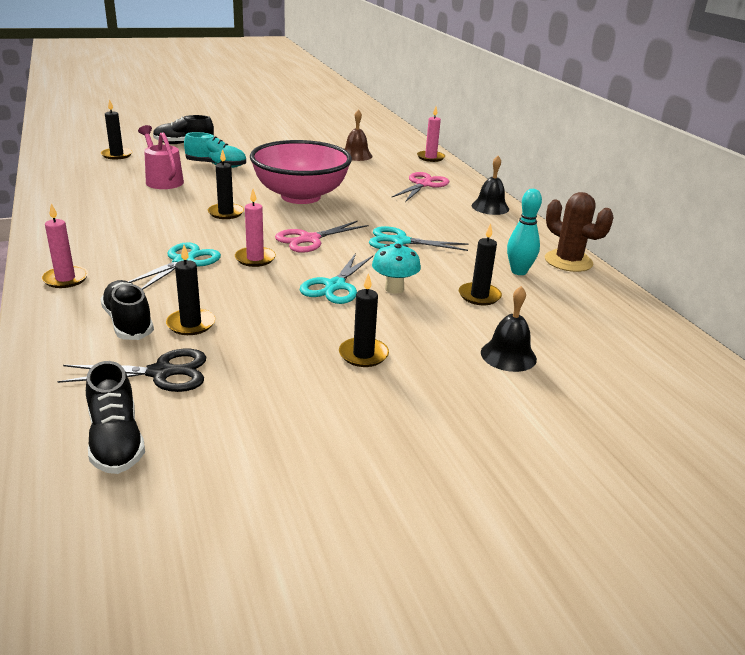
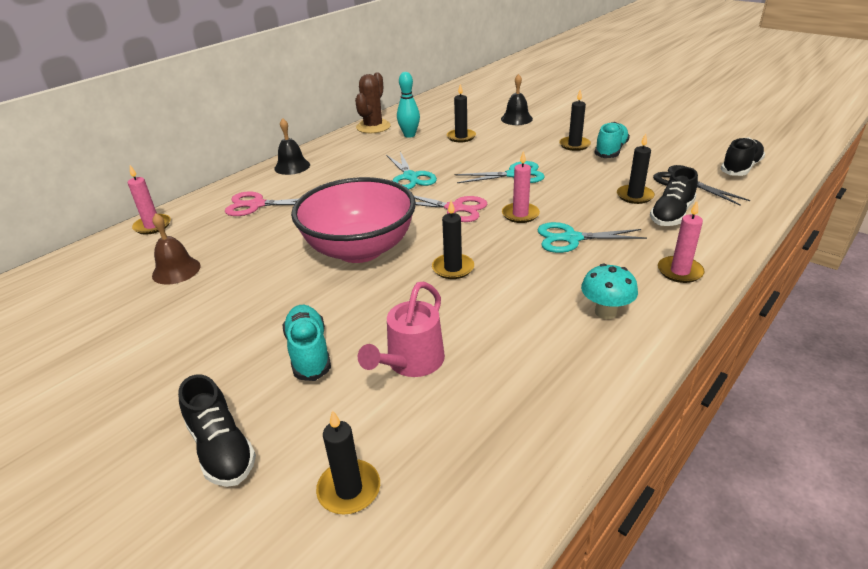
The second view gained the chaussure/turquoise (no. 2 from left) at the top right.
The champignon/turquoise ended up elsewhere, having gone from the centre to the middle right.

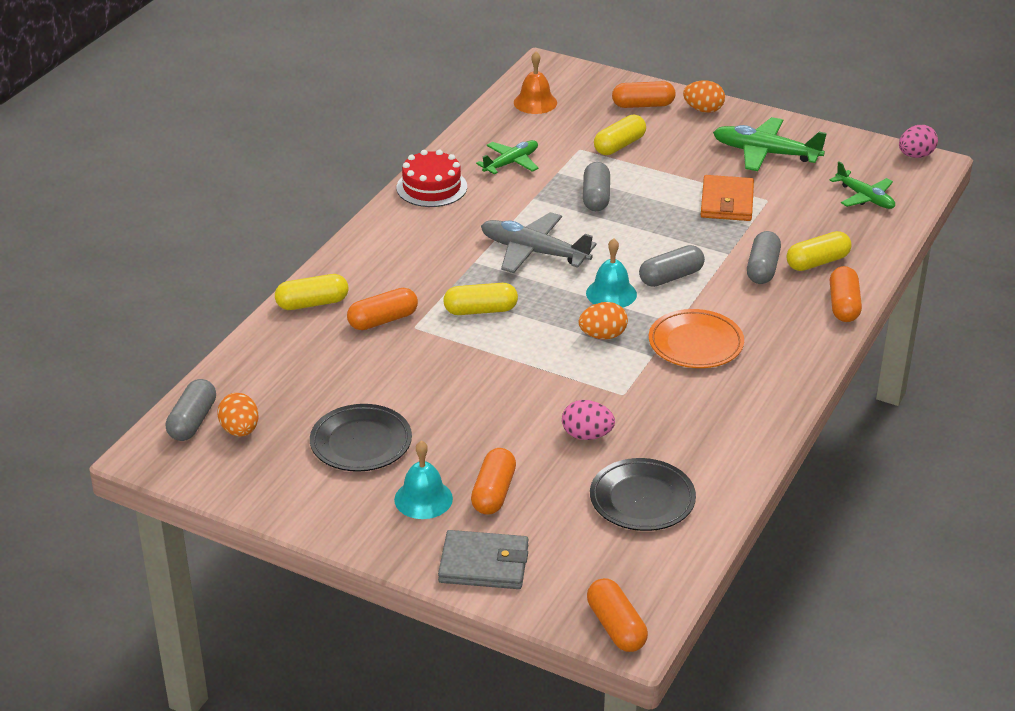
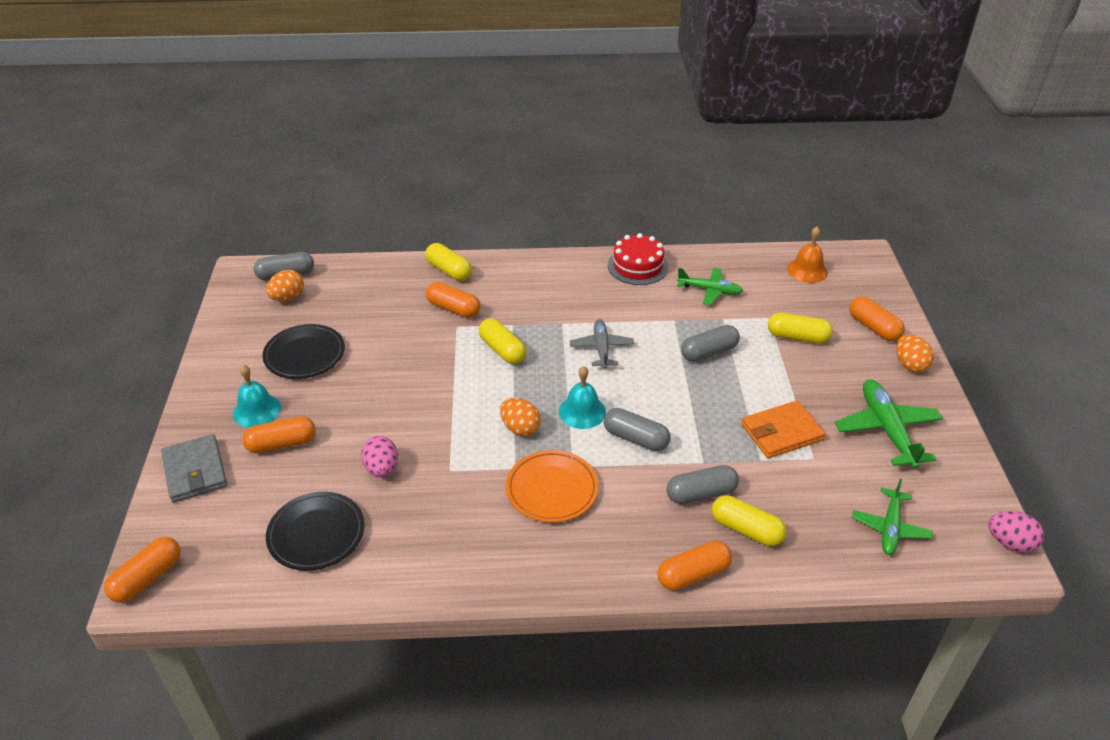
The size of the avion/gris at the centre changed by a factor of 0.65.

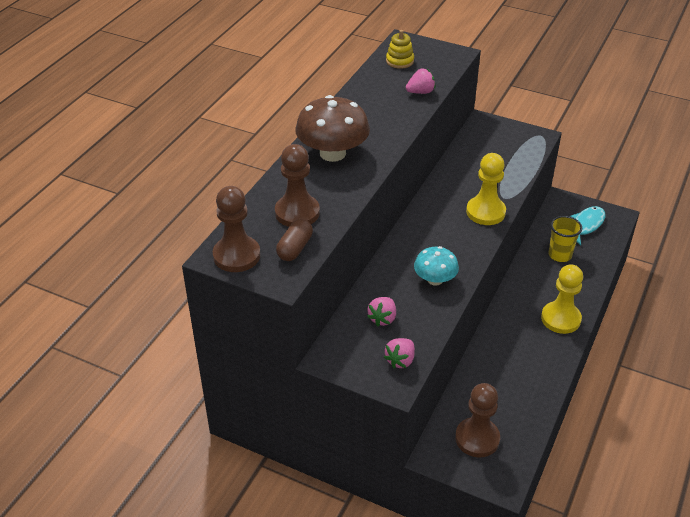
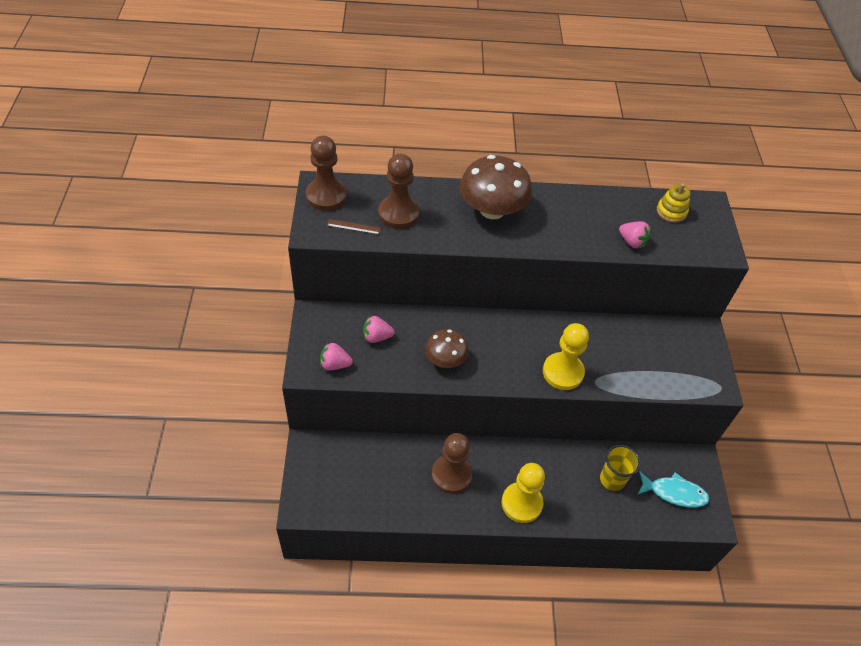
The pion/marron (no. 3 from left) ended up elsewhere, having gone from the bottom right to the bottom centre.
Where the gélule/marron stood at the centre, the règle/marron came to stand at the centre.
What was the champignon/turquoise at the centre turned into the champignon/marron (no. 1 from left) at the centre.

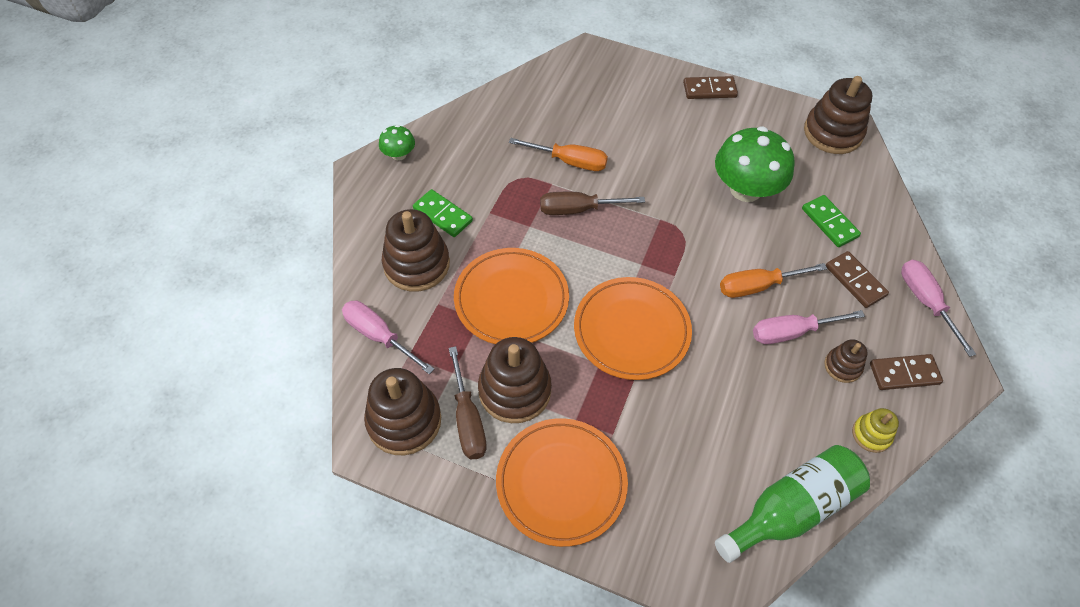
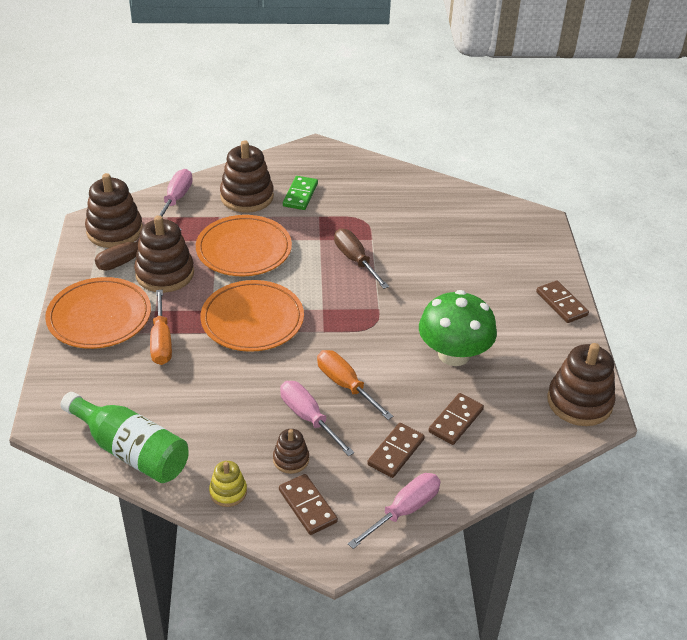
The second view lost the champignon/vert (no. 1 from left) at the top centre.
The tournevis/orange (no. 1 from left) ended up elsewhere, having gone from the top centre to the middle left.
What was the domino/vert (no. 2 from left) at the middle right turned into the domino/marron (no. 3 from left) at the centre.

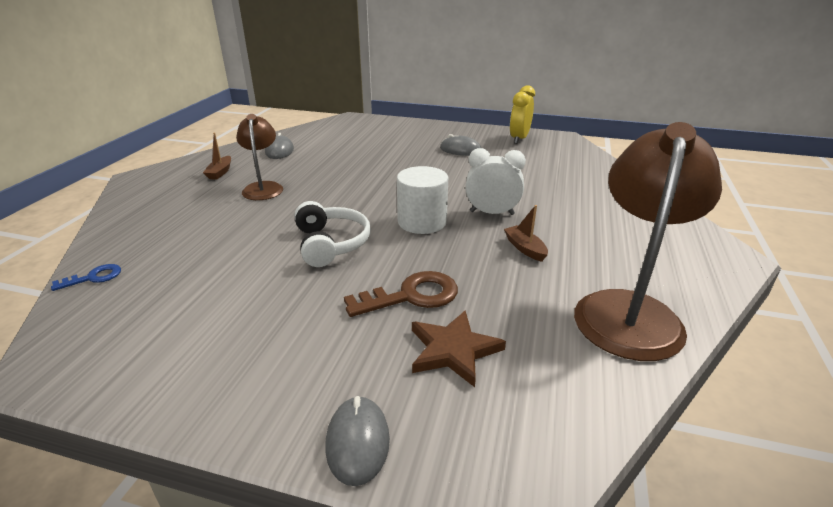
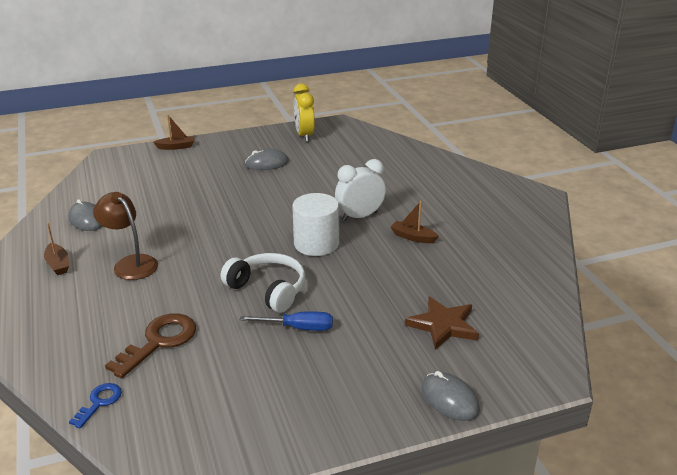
The second view lost the lampe/marron (no. 2 from left) at the middle right.
The second view gained the bateau/marron (no. 2 from left) at the top left.
The second view gained the tournevis/bleu at the bottom centre.
The clé/marron ended up elsewhere, having gone from the centre to the bottom left.

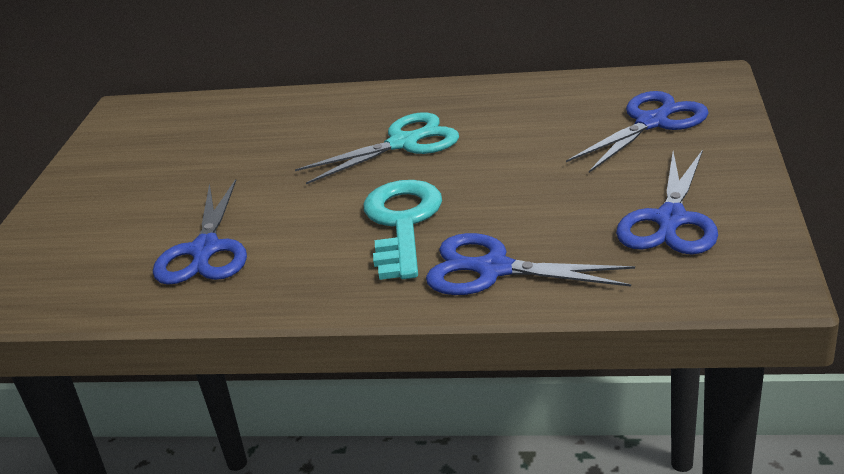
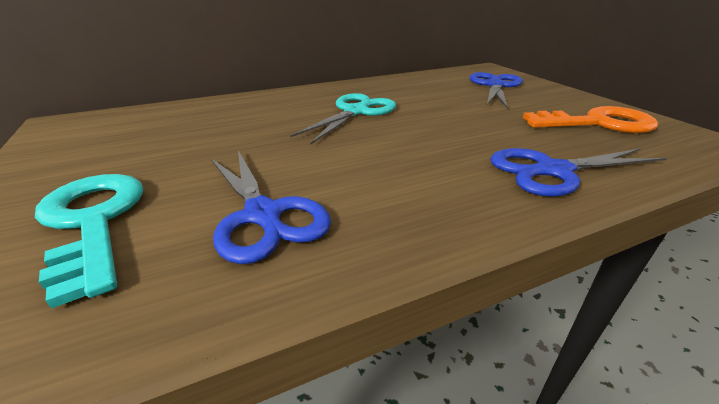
The clé/turquoise ended up elsewhere, having gone from the centre to the middle left.
Where the ciseaux/bleu (no. 4 from left) stood at the middle right, the clé/orange came to stand at the top right.

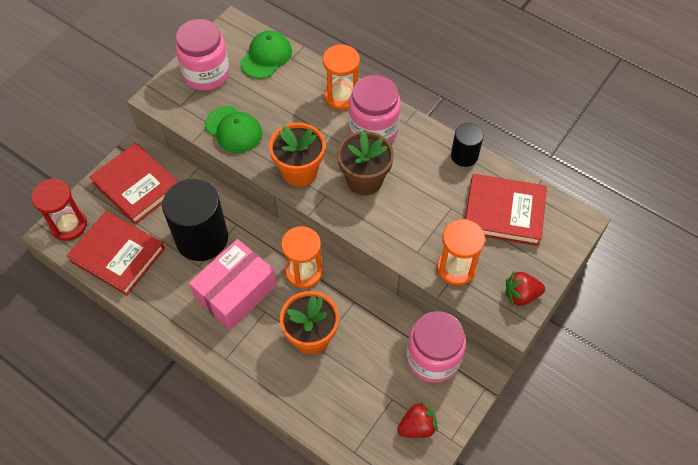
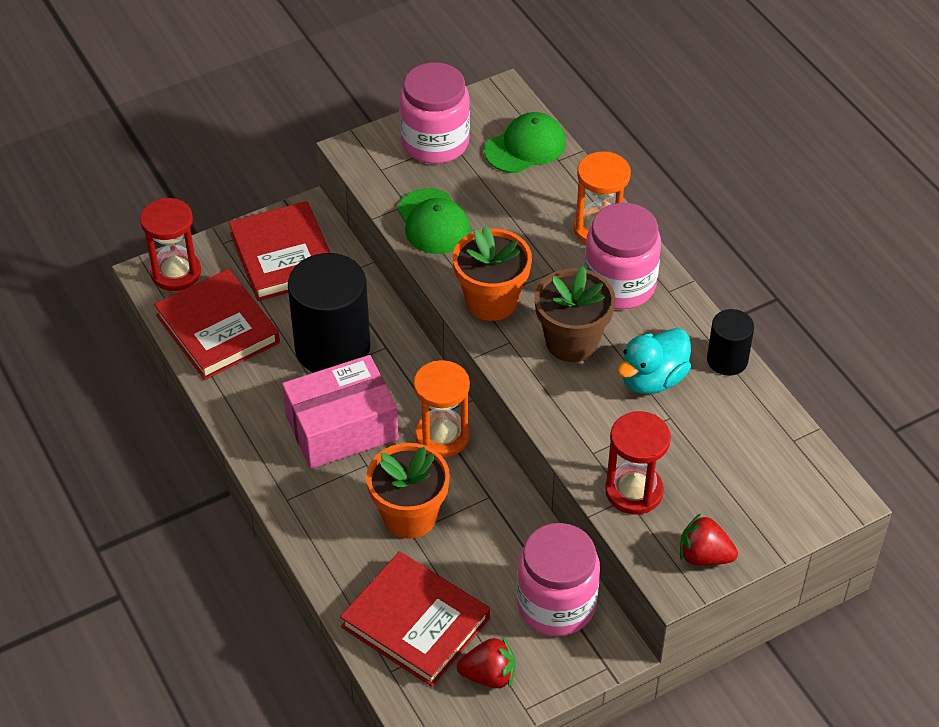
The second view gained the canard/turquoise at the middle right.
The livre/rouge (no. 3 from left) ended up elsewhere, having gone from the middle right to the bottom centre.
What was the sablier/orange (no. 3 from left) at the centre turned into the sablier/rouge (no. 2 from left) at the middle right.

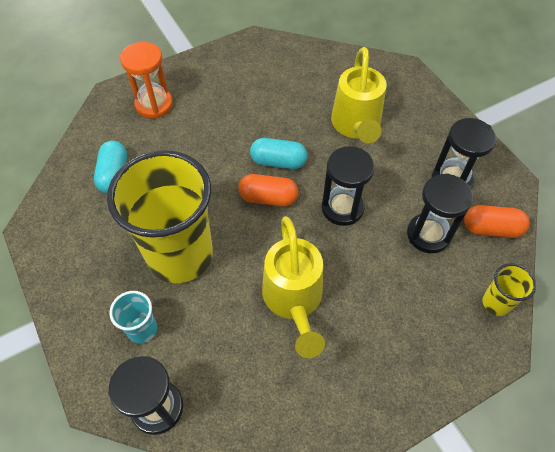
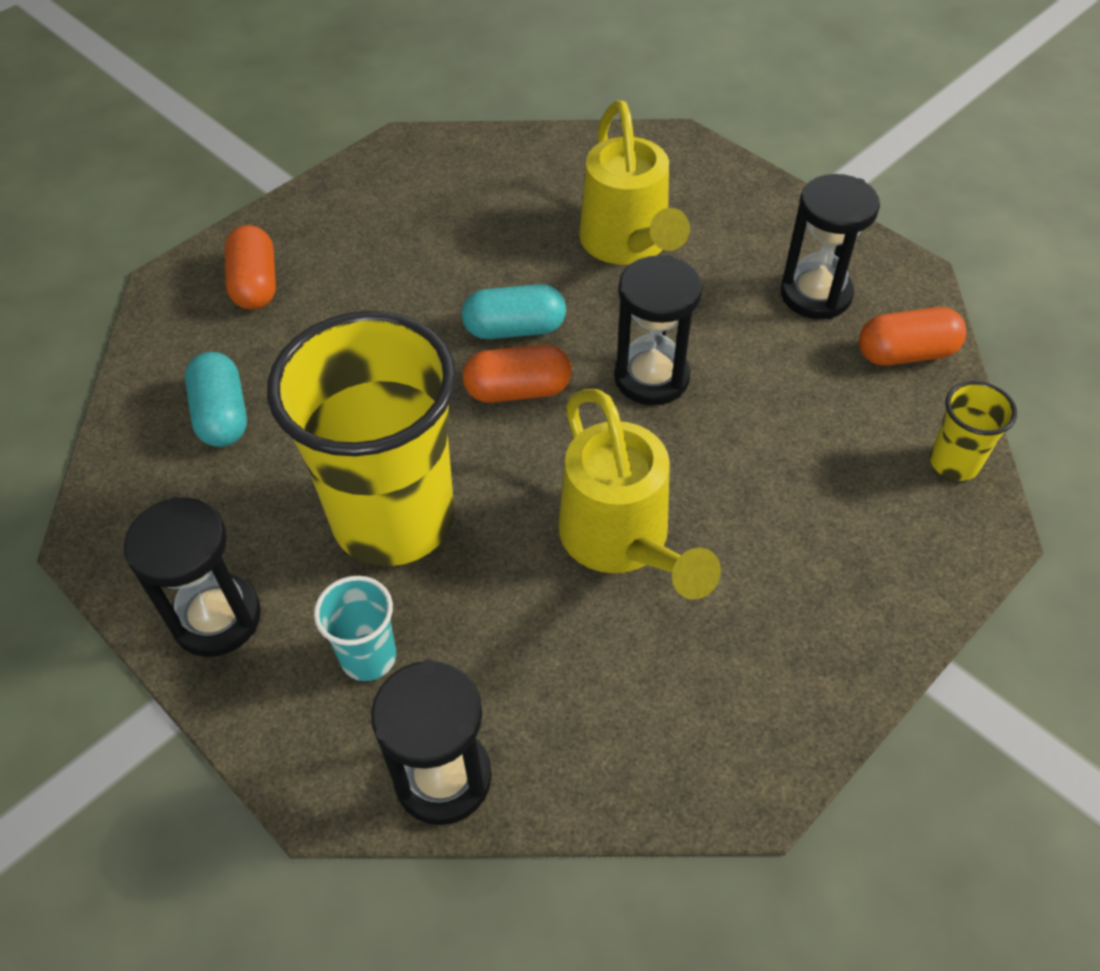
The sablier/noir (no. 3 from left in the first image) ended up elsewhere, having gone from the middle right to the middle left.
Where the sablier/orange stood at the top left, the gélule/orange (no. 1 from left) came to stand at the top left.

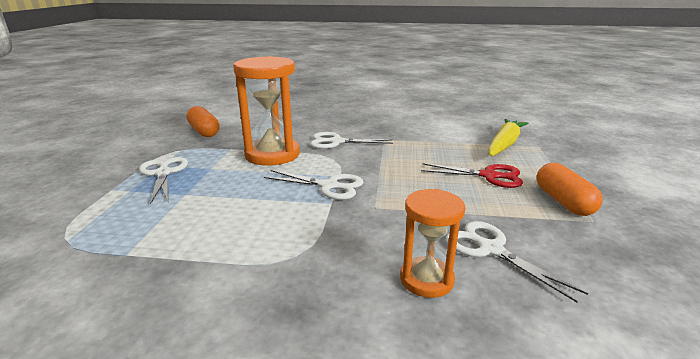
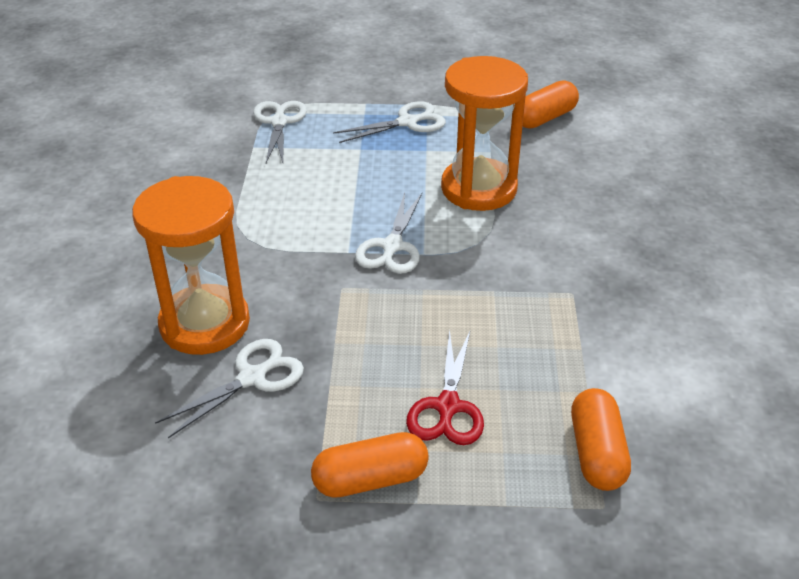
The ciseaux/blanc (no. 3 from left in the first image) ended up elsewhere, having gone from the centre to the top centre.
Where the carotte/jaune stood at the middle right, the gélule/orange (no. 3 from left) came to stand at the bottom right.
The size of the sablier/orange (no. 2 from left in the first image) at the bottom centre changed by a factor of 1.70.

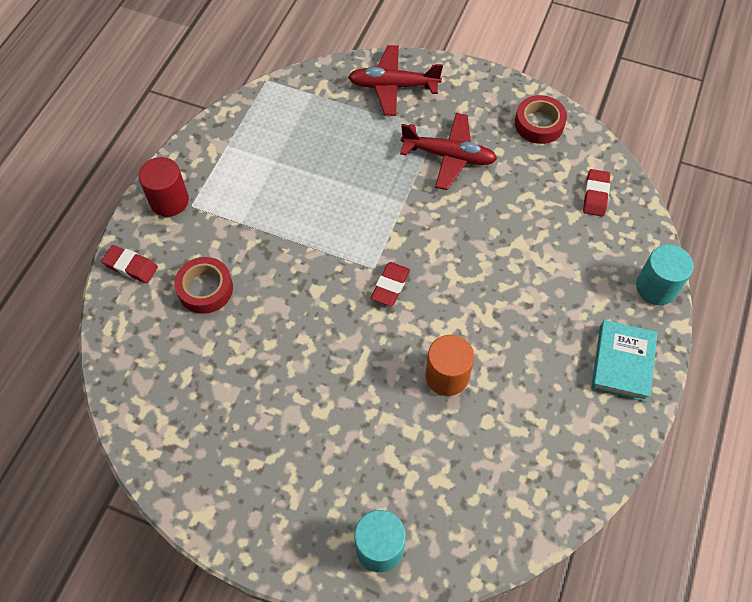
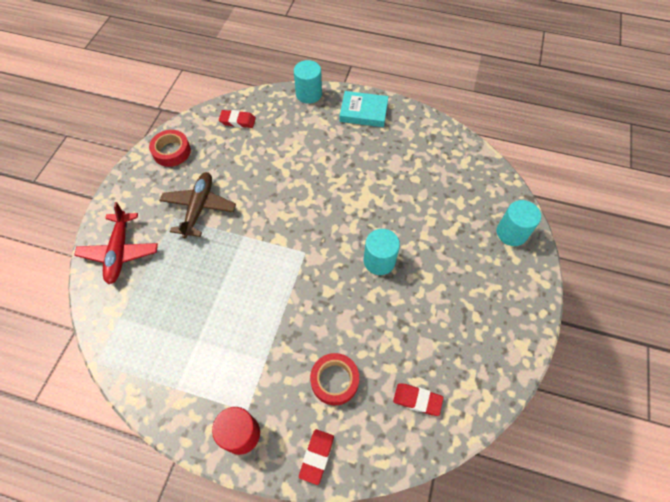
The second view lost the cylindre/orange at the centre.
The second view gained the cylindre/turquoise (no. 2 from left) at the centre.
The gomme/rouge (no. 2 from left in the first image) ended up elsewhere, having gone from the centre to the bottom centre.
What was the avion/rouge (no. 2 from left) at the top centre turned into the avion/marron at the middle left.

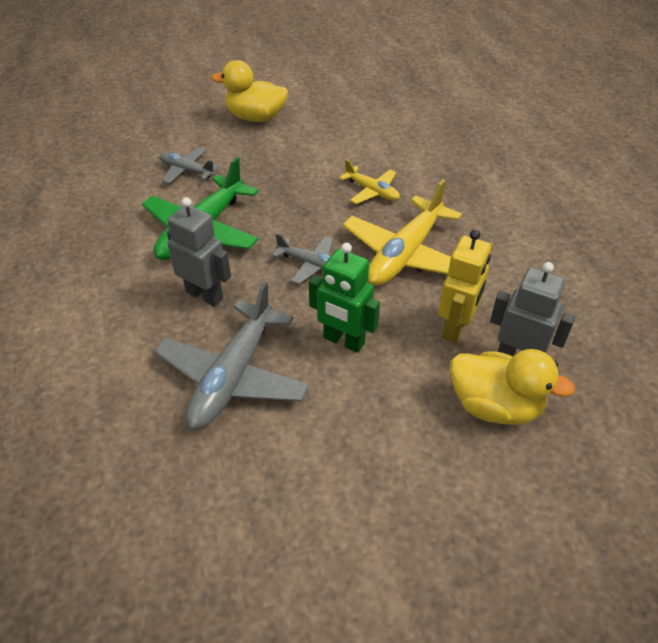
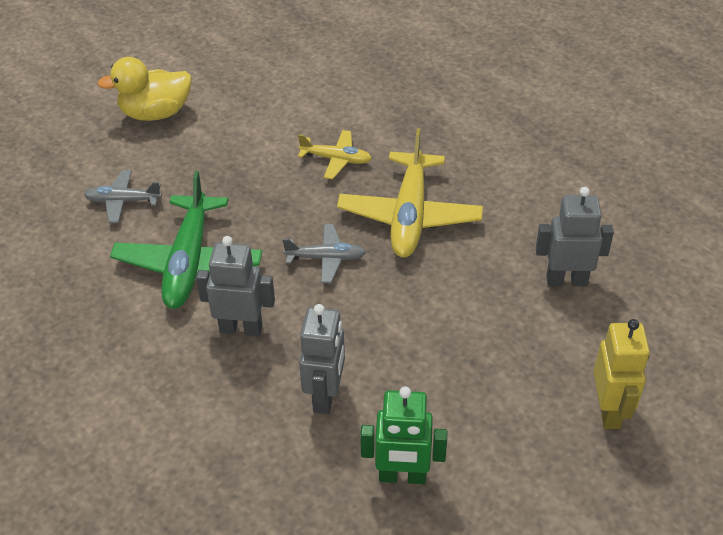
The second view lost the canard/jaune (no. 2 from left) at the middle right.
The robot/vert ended up elsewhere, having gone from the centre to the bottom centre.
The robot/jaune ended up elsewhere, having gone from the middle right to the bottom right.
Where the avion/gris (no. 2 from left) stood at the centre, the robot/gris (no. 2 from left) came to stand at the bottom centre.

